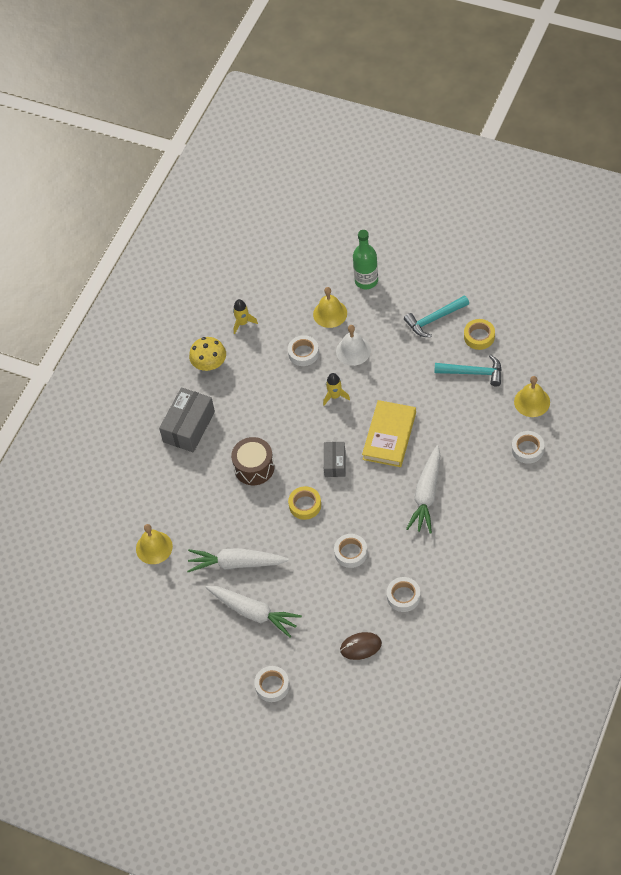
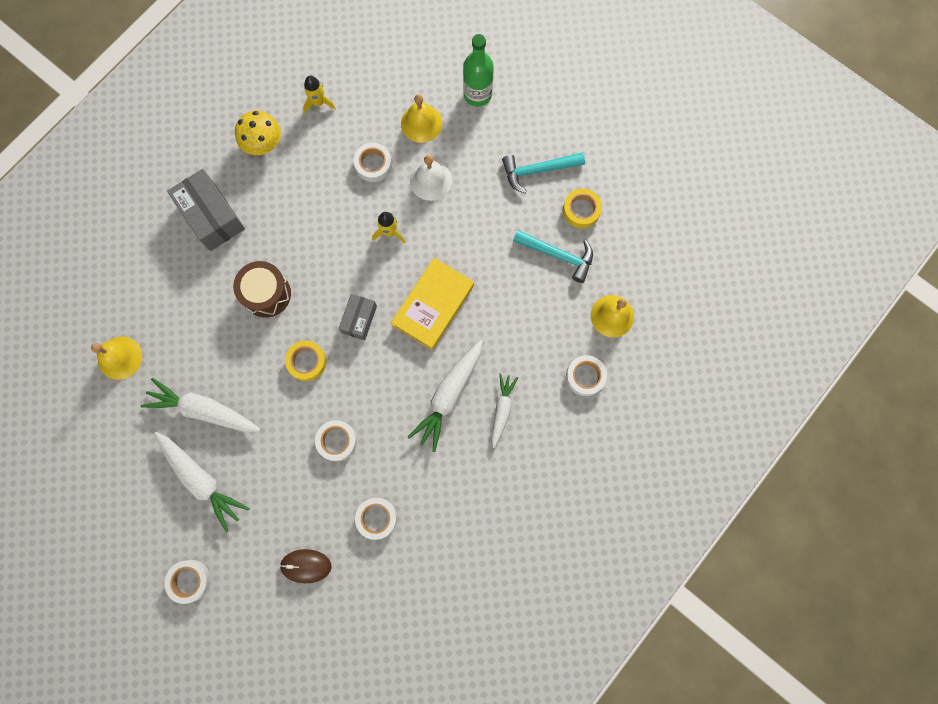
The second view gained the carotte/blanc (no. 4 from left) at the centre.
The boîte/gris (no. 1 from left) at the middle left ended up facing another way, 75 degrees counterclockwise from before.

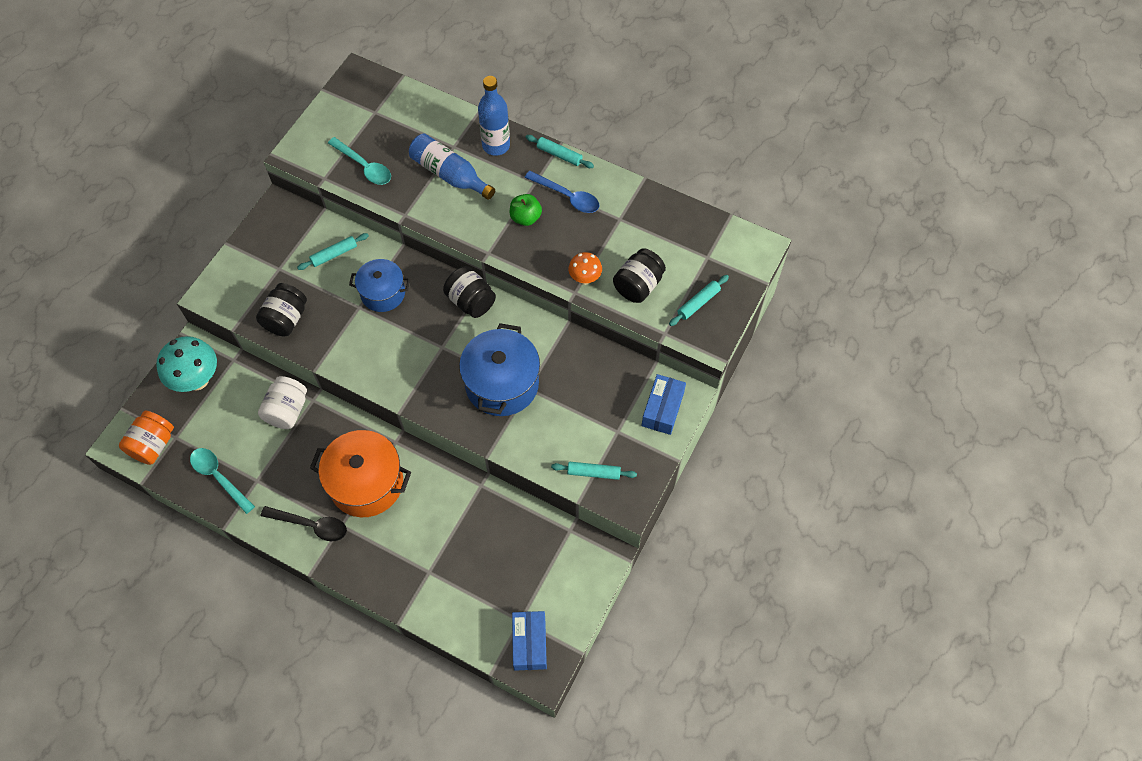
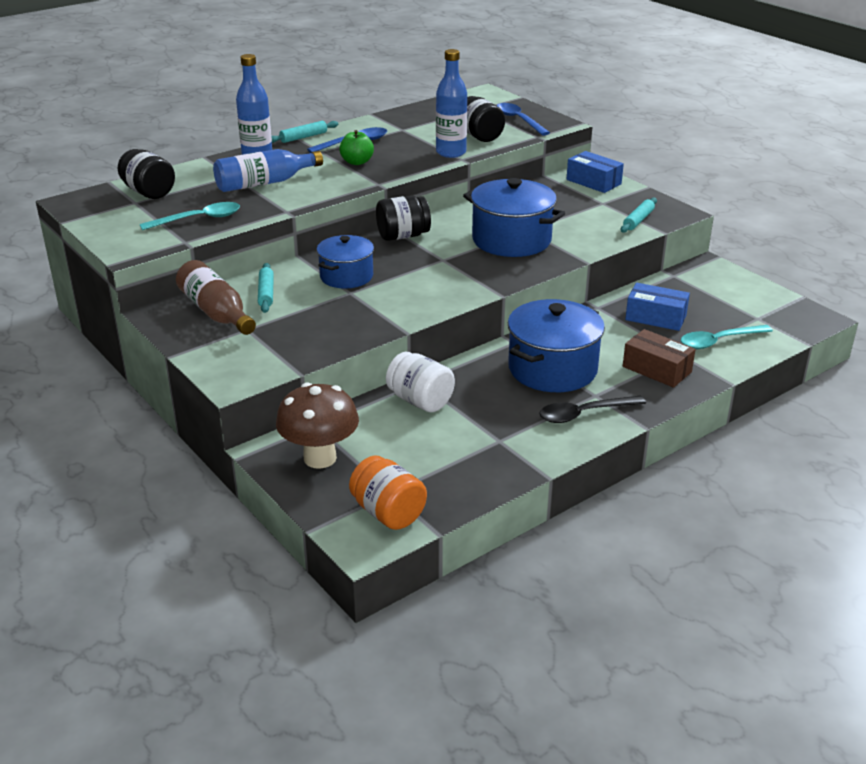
The second view gained the bouteille/marron at the middle left.
The second view gained the boîte/marron at the middle right.
The cuillère/turquoise (no. 1 from left in the first image) ended up elsewhere, having gone from the middle left to the middle right.
The bocal/noir (no. 1 from left) ended up elsewhere, having gone from the middle left to the top left.
The boîte/bleu (no. 1 from left in the first image) ended up elsewhere, having gone from the bottom centre to the middle right.
Where the champignon/orange stood at the centre, the bouteille/bleu (no. 3 from left) came to stand at the top centre.
Where the rouleau à pâtisserie/turquoise (no. 4 from left) stood at the centre, the cuillère/bleu (no. 2 from left) came to stand at the top centre.
What was the champignon/turquoise at the middle left turned into the champignon/marron at the centre.
What was the marmite/orange at the middle left turned into the marmite/bleu (no. 3 from left) at the centre.
The cuillère/noir at the bottom left ended up facing another way, 150 degrees counterclockwise from before.

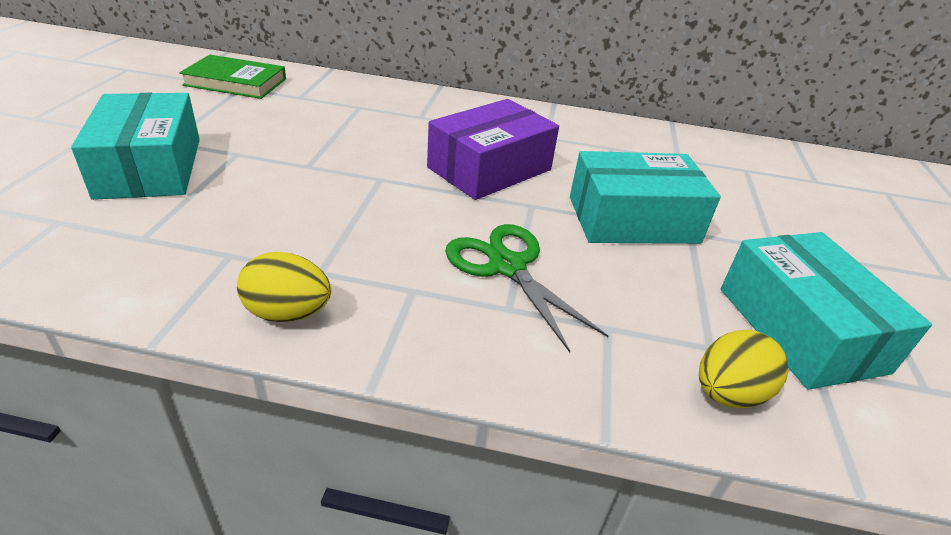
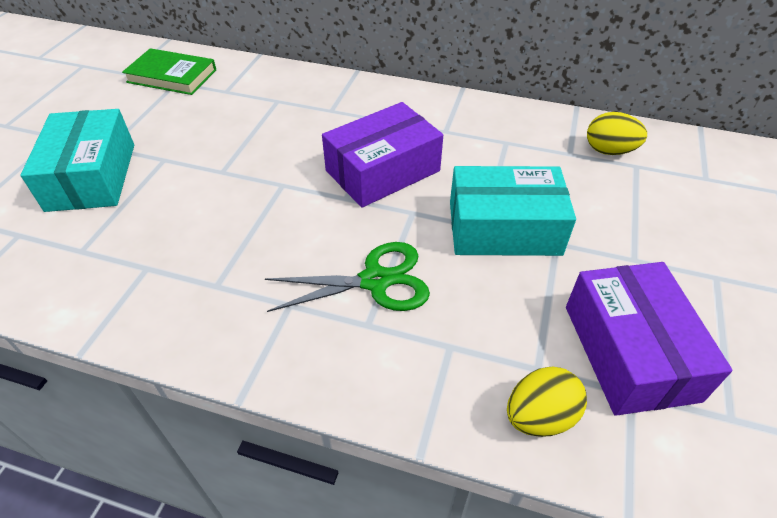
The œuf/jaune (no. 1 from left in the first image) ended up elsewhere, having gone from the middle left to the top right.
What was the boîte/turquoise (no. 3 from left) at the middle right turned into the boîte/violet (no. 2 from left) at the middle right.
The ciseaux/vert at the centre ended up facing another way, 105 degrees clockwise from before.

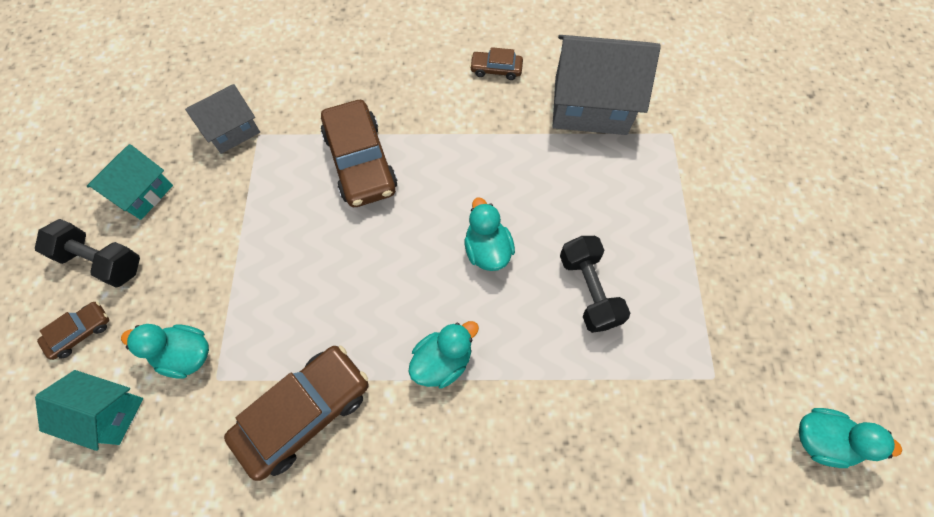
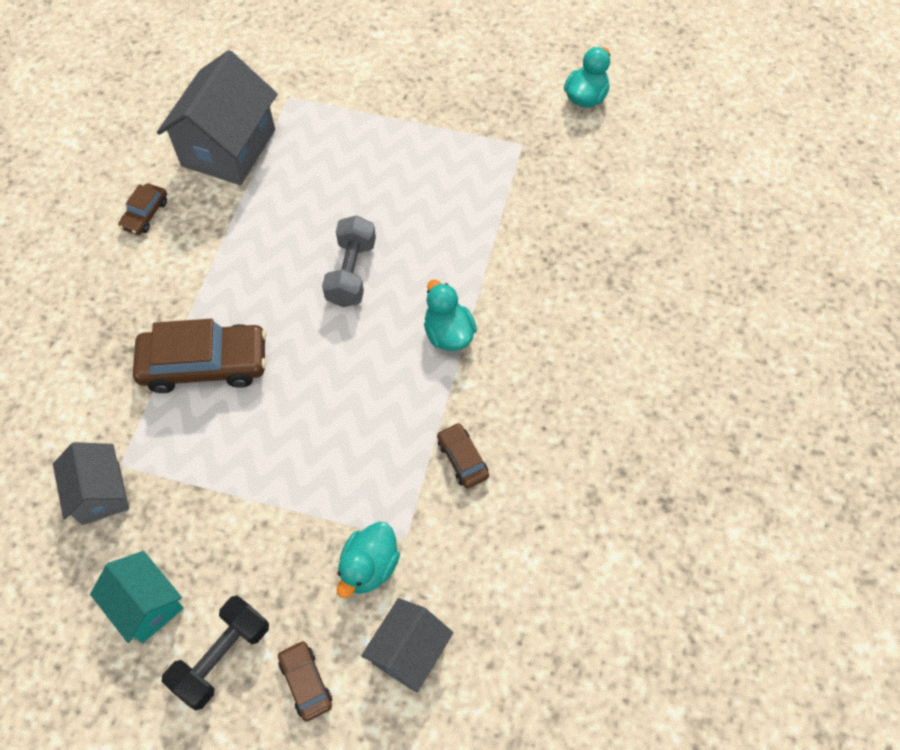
The second view lost the haltère/noir (no. 2 from left) at the centre.
Where the canard/turquoise (no. 3 from left) stood at the centre, the haltère/gris came to stand at the centre.
What was the maison/turquoise (no. 1 from left) at the bottom left turned into the maison/gris (no. 3 from left) at the bottom centre.
The size of the voiture/marron (no. 2 from left in the first image) at the bottom left changed by a factor of 0.49.

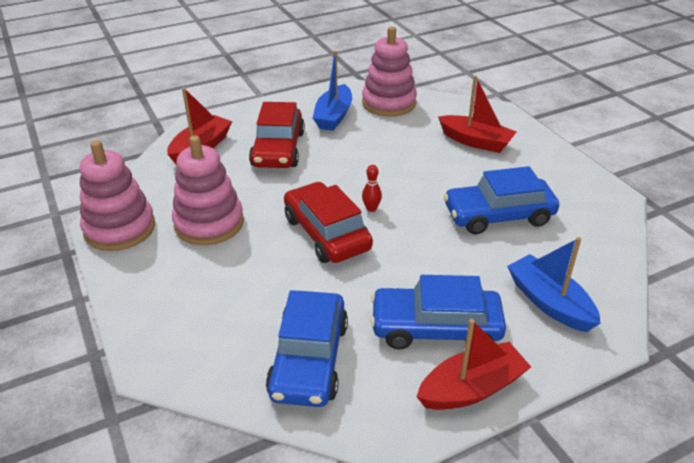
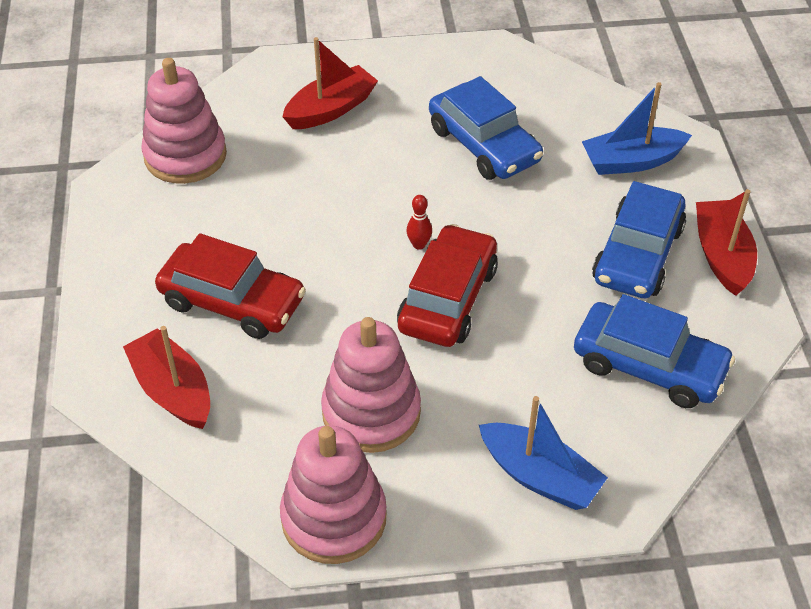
The bateau/bleu (no. 1 from left) ended up elsewhere, having gone from the top centre to the bottom right.
The voiture/rouge (no. 2 from left) at the centre ended up facing another way, 120 degrees clockwise from before.
The voiture/bleu (no. 3 from left in the first image) at the middle right ended up facing another way, 45 degrees counterclockwise from before.

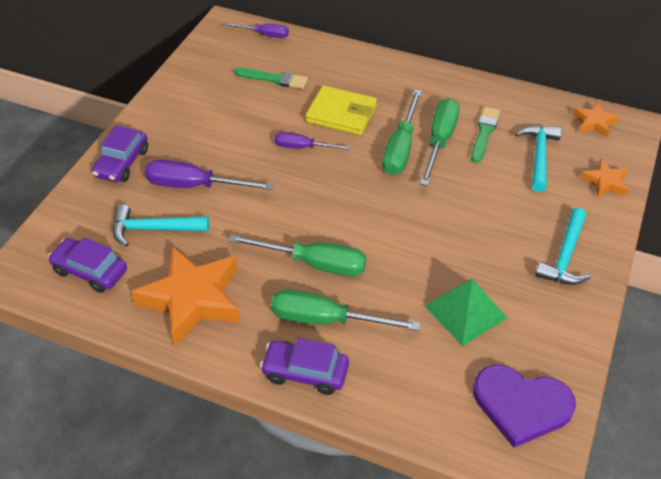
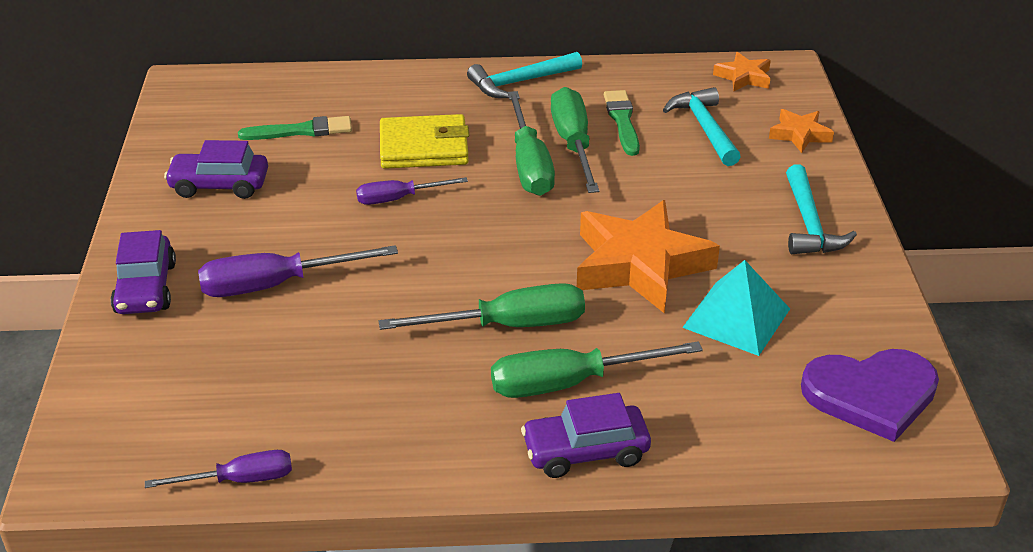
The voiture/violet (no. 1 from left in the first image) ended up elsewhere, having gone from the middle left to the top left.
The marteau/turquoise (no. 1 from left) ended up elsewhere, having gone from the middle left to the top centre.
The étoile/orange (no. 1 from left) ended up elsewhere, having gone from the middle left to the centre.
The tournevis/violet (no. 2 from left in the first image) ended up elsewhere, having gone from the top centre to the bottom left.
What was the pyramide/vert at the middle right turned into the pyramide/turquoise at the middle right.

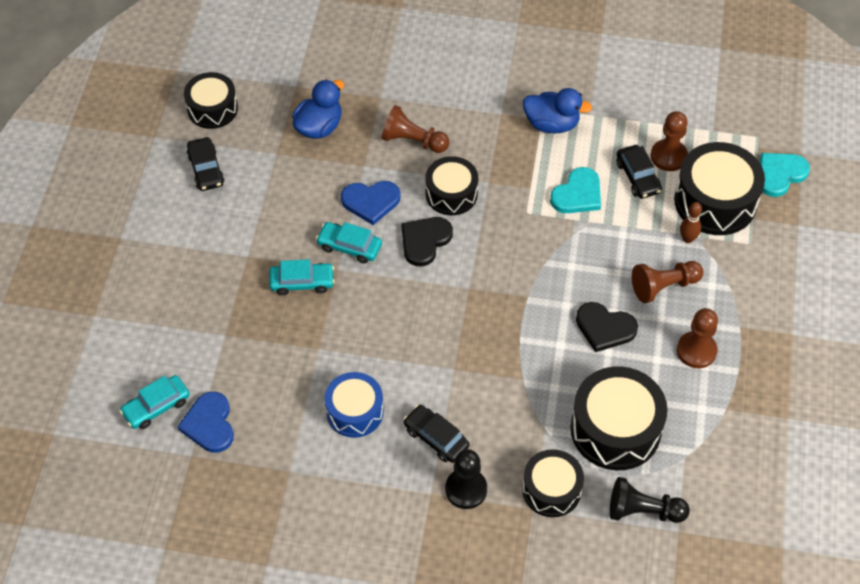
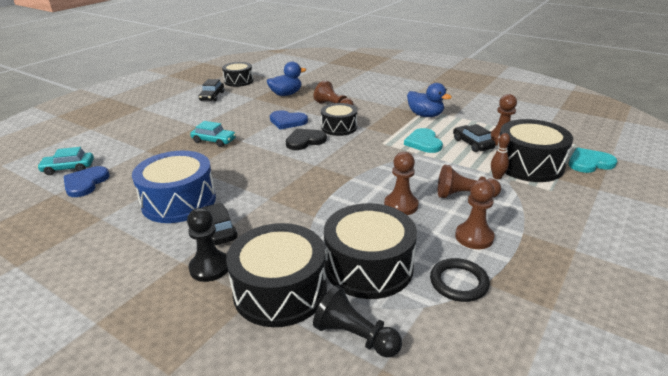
The second view lost the voiture/turquoise (no. 3 from left) at the centre.
The second view gained the anneau/noir at the bottom right.
Where the cœur/noir (no. 2 from left) stood at the middle right, the pion/marron (no. 2 from left) came to stand at the centre.
The cœur/turquoise (no. 1 from left) at the top right ended up facing another way, 105 degrees clockwise from before.
The voiture/noir (no. 3 from left) at the top right ended up facing another way, 150 degrees clockwise from before.
The size of the tambour/bleu at the bottom centre changed by a factor of 1.57.
The size of the tambour/noir (no. 3 from left in the first image) at the bottom centre changed by a factor of 1.57.

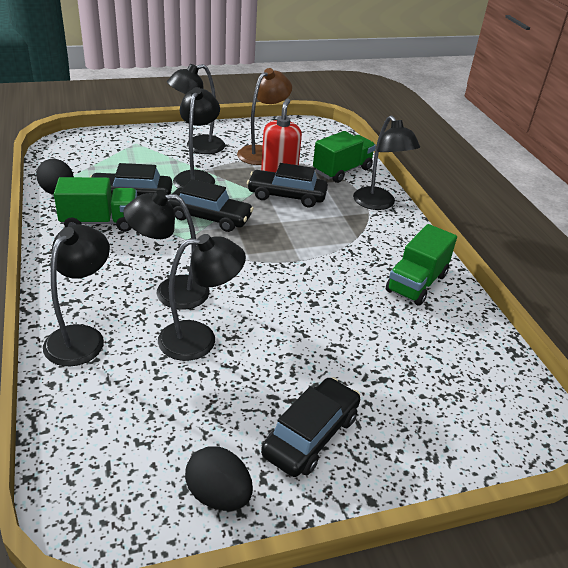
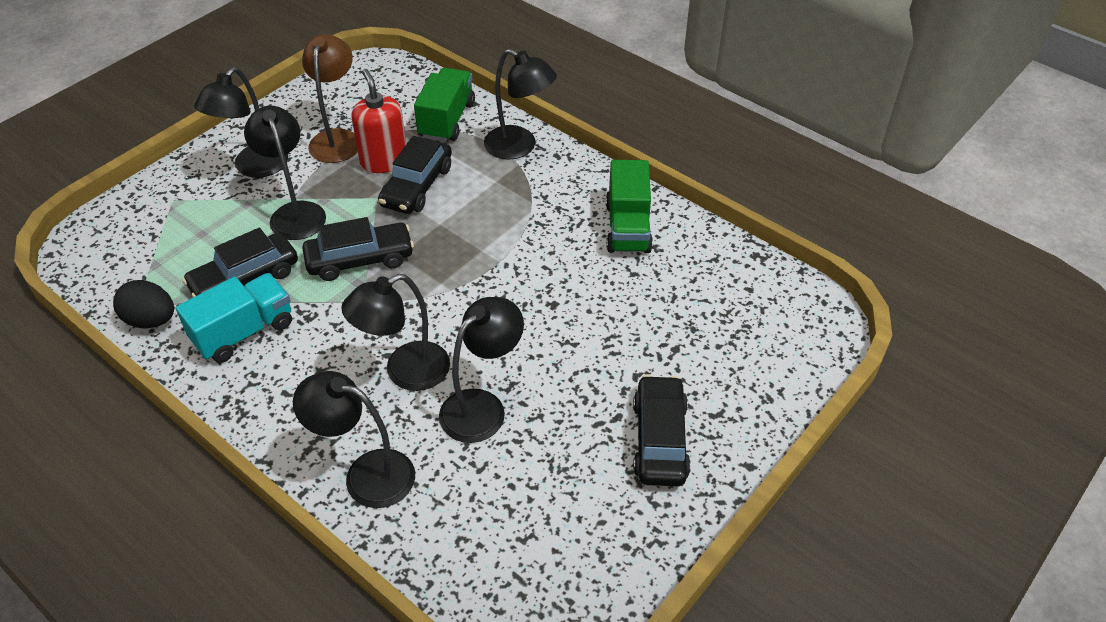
The second view lost the œuf/noir (no. 2 from left) at the bottom centre.
What was the camion/vert (no. 1 from left) at the middle left turned into the camion/turquoise at the middle left.
The lampe/noir (no. 1 from left in the first image) at the middle left ended up facing another way, 60 degrees counterclockwise from before.
The voiture/noir (no. 3 from left) at the top centre ended up facing another way, 45 degrees counterclockwise from before.

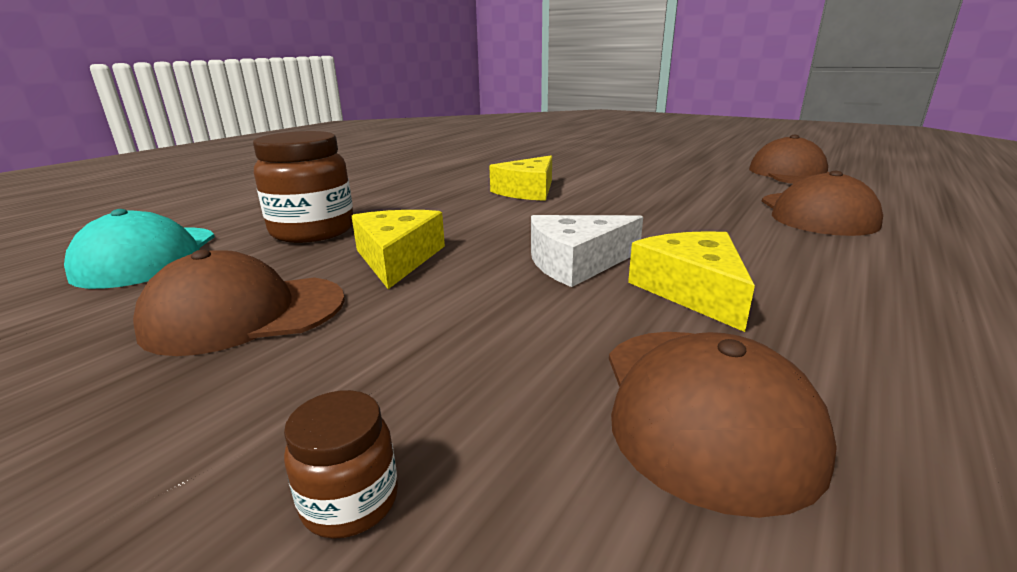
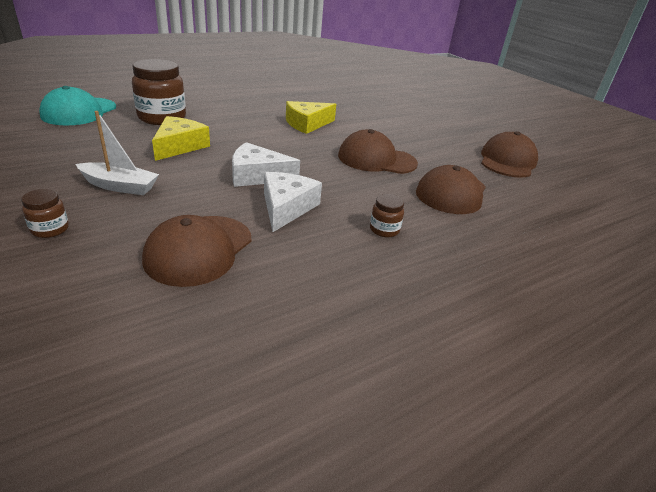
The second view gained the bateau/blanc at the top left.
The second view gained the bocal/marron (no. 3 from left) at the centre.
The casquette/marron (no. 1 from left in the first image) ended up elsewhere, having gone from the middle left to the top centre.
What was the fromage/jaune (no. 3 from left) at the middle right turned into the fromage/blanc (no. 2 from left) at the centre.

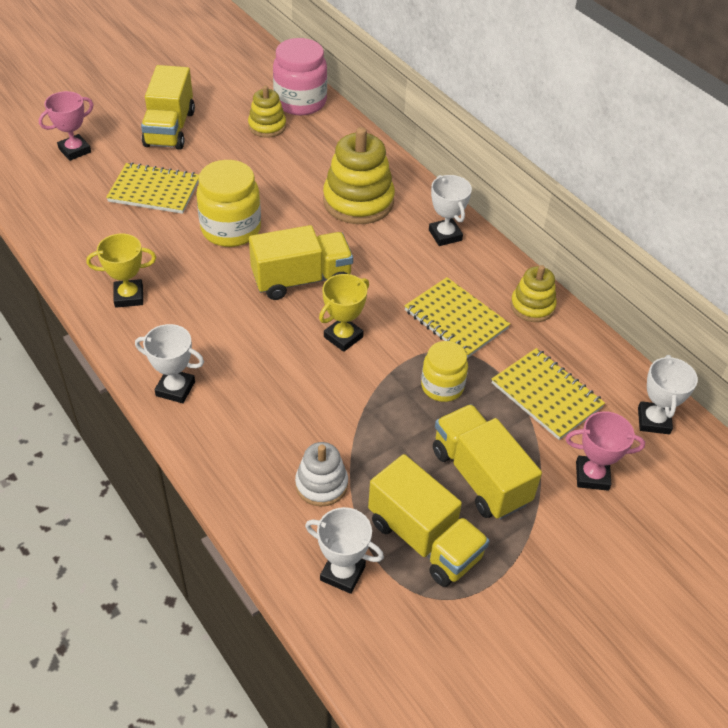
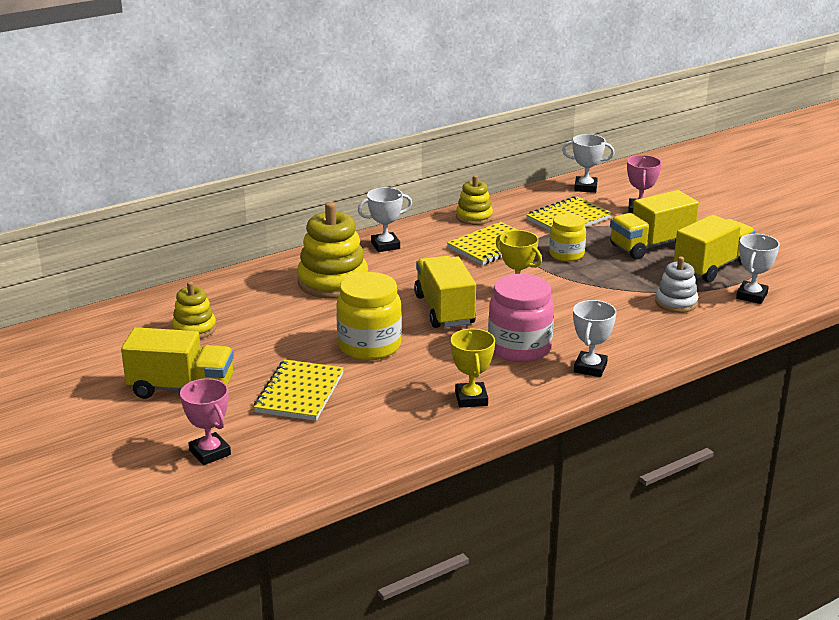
The bocal/rose ended up elsewhere, having gone from the top centre to the centre.

